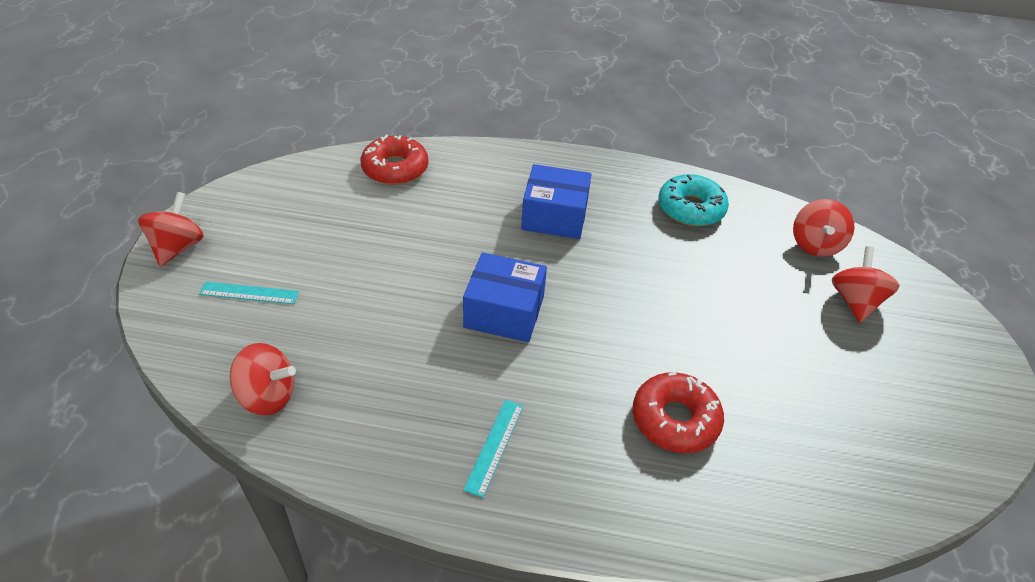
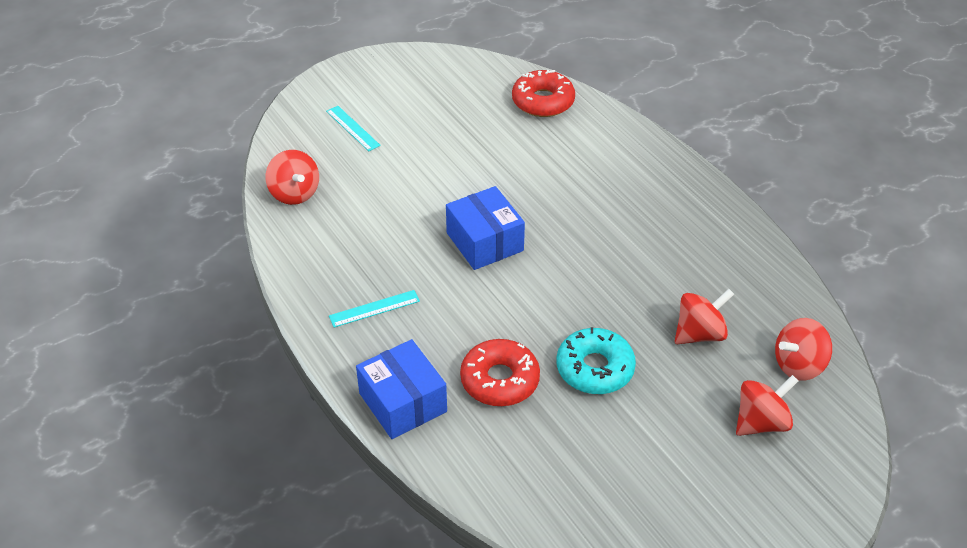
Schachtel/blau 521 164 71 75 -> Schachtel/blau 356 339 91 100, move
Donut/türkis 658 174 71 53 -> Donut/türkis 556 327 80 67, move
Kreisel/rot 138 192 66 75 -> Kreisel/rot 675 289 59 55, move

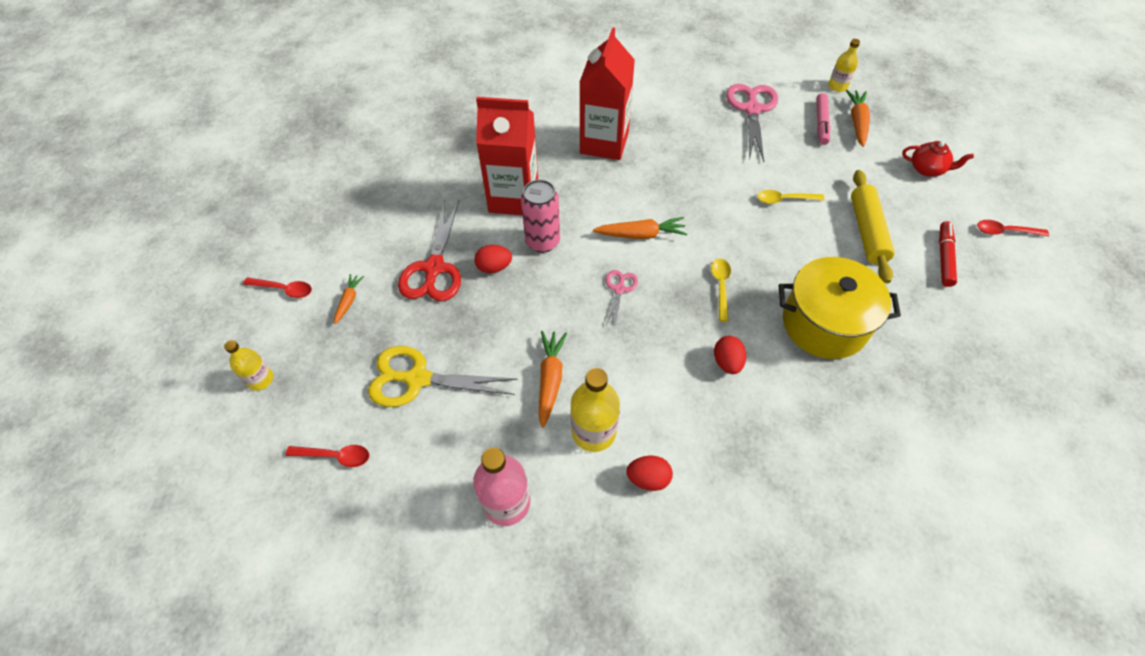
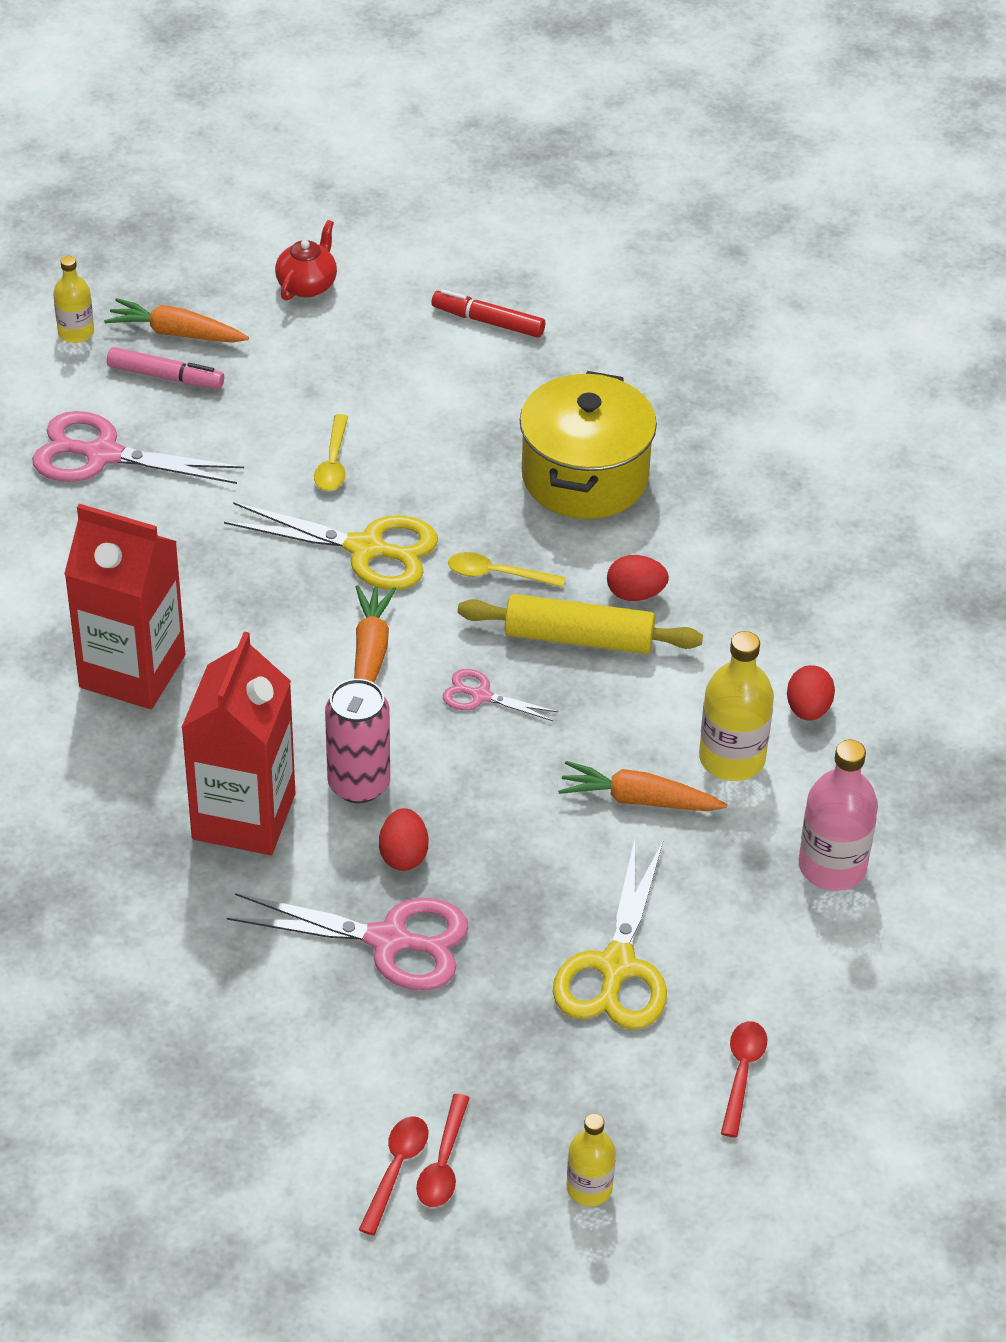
Nudelholz/gelb 851 170 44 113 -> Nudelholz/gelb 458 594 245 60, move
Schere/rot 398 200 63 101 -> Schere/rosa 227 893 242 98
Löffel/rot 977 220 72 16 -> Löffel/rot 416 1094 54 113, move
Karotte/orange 334 274 30 50 -> none
none -> Schere/gelb 224 502 214 88

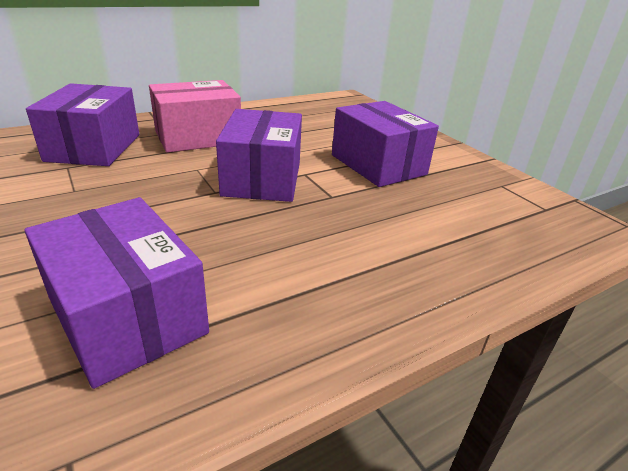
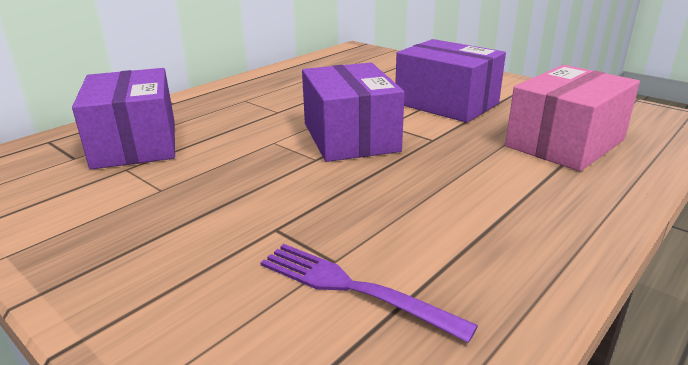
Schachtel/rosa 149 80 92 73 -> Schachtel/rosa 505 65 135 106, move
Schachtel/lila 25 197 184 192 -> Gabel/lila 260 244 218 99

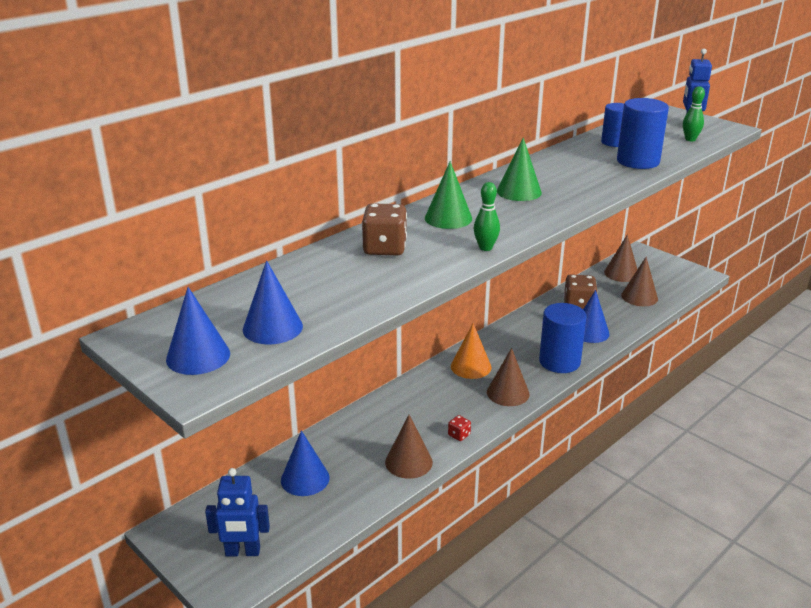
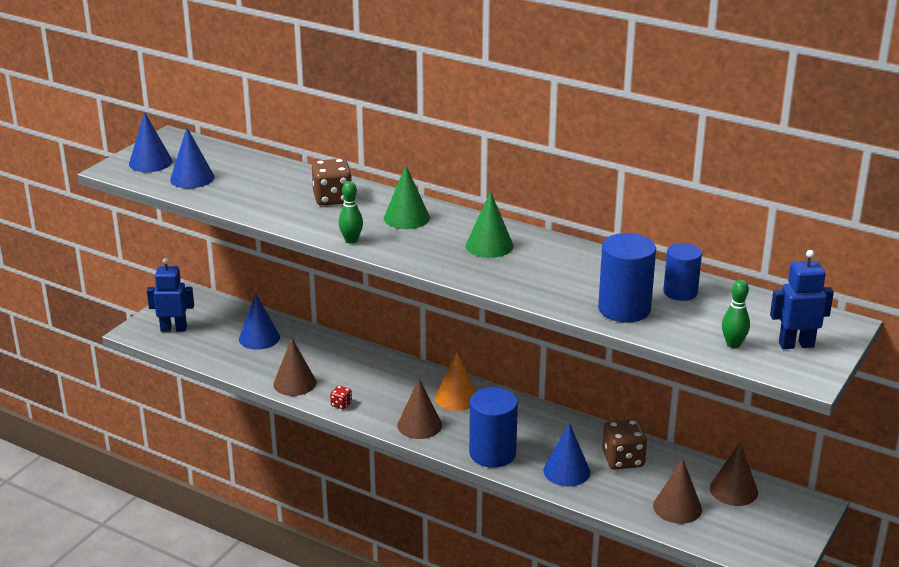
Roboter/blau 205 468 65 89 -> Roboter/blau 147 258 47 74, 105 degrees clockwise

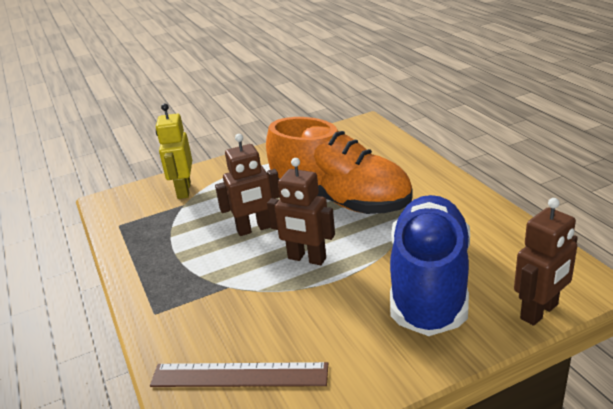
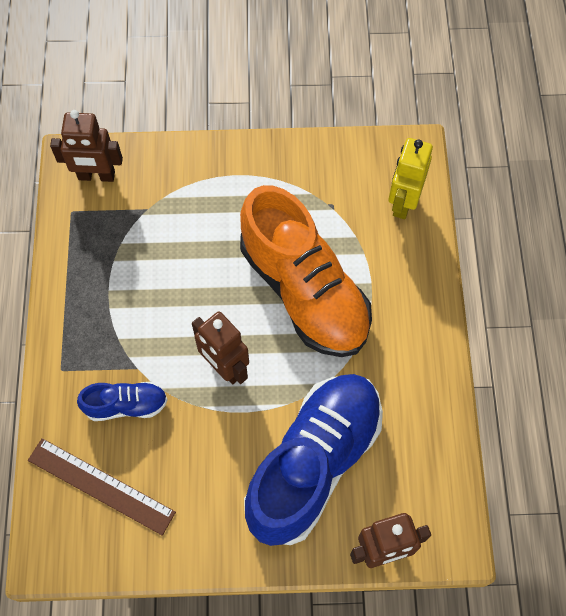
Roboter/gelb 156 104 36 95 -> Roboter/gelb 388 138 45 81, move
Roboter/braun 215 134 65 102 -> Roboter/braun 50 110 73 72, move
none -> Schuh/blau 77 382 91 39

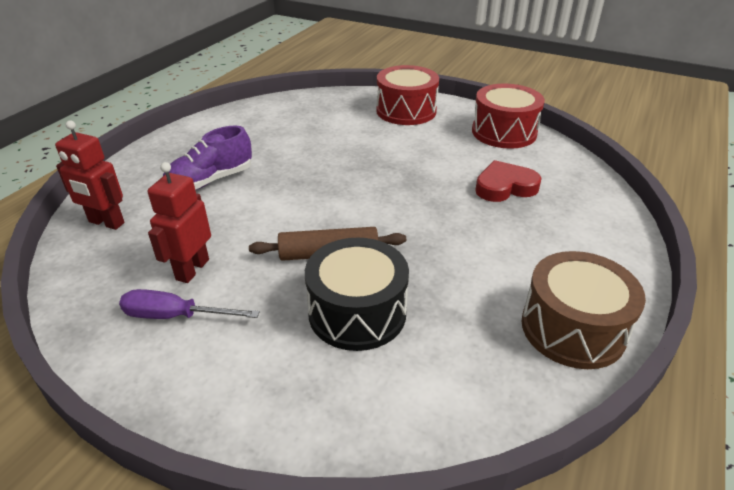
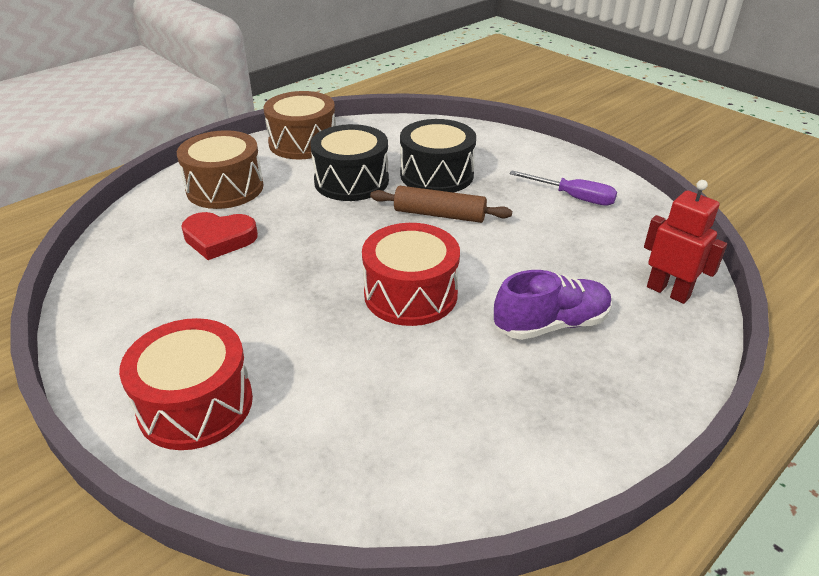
Trommel/rot 472 84 73 65 -> Trommel/rot 362 223 98 103, move
Roboter/rot 148 162 63 121 -> none
none -> Trommel/schwarz 310 124 79 77
none -> Trommel/braun 177 130 87 79

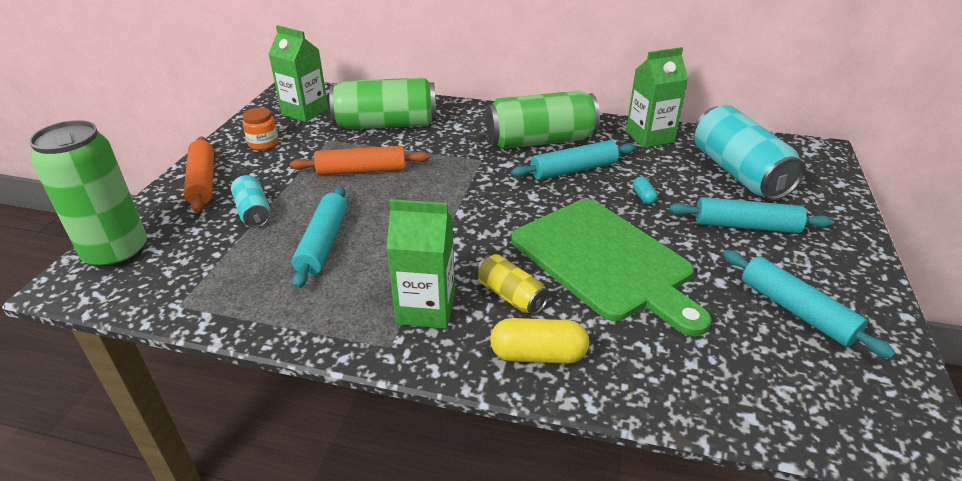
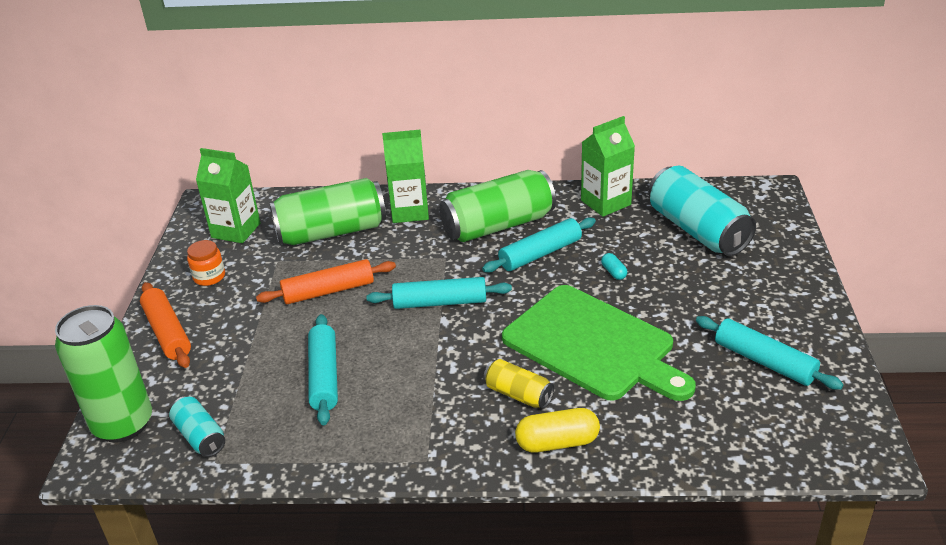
Dose/türkis 231 175 39 53 -> Dose/türkis 169 396 56 61, move
Nudelholz/türkis 669 197 164 36 -> Nudelholz/türkis 366 277 146 32, move
Getränkekarton/grün 387 199 68 130 -> Getränkekarton/grün 382 130 47 93, move

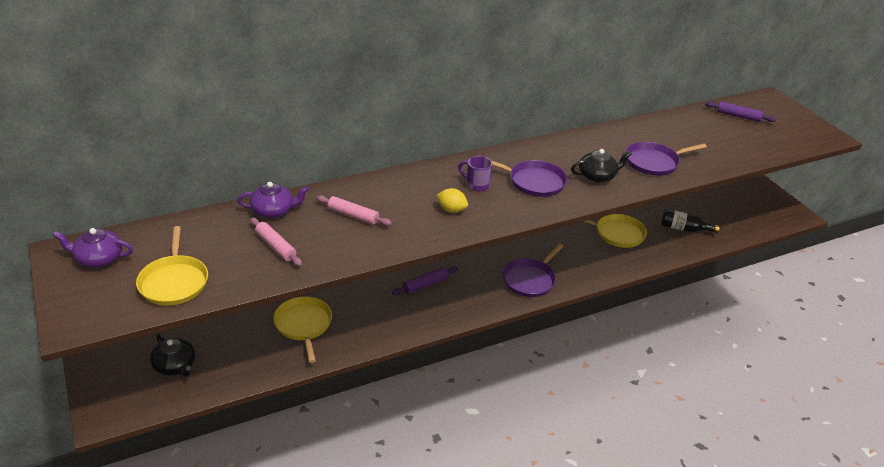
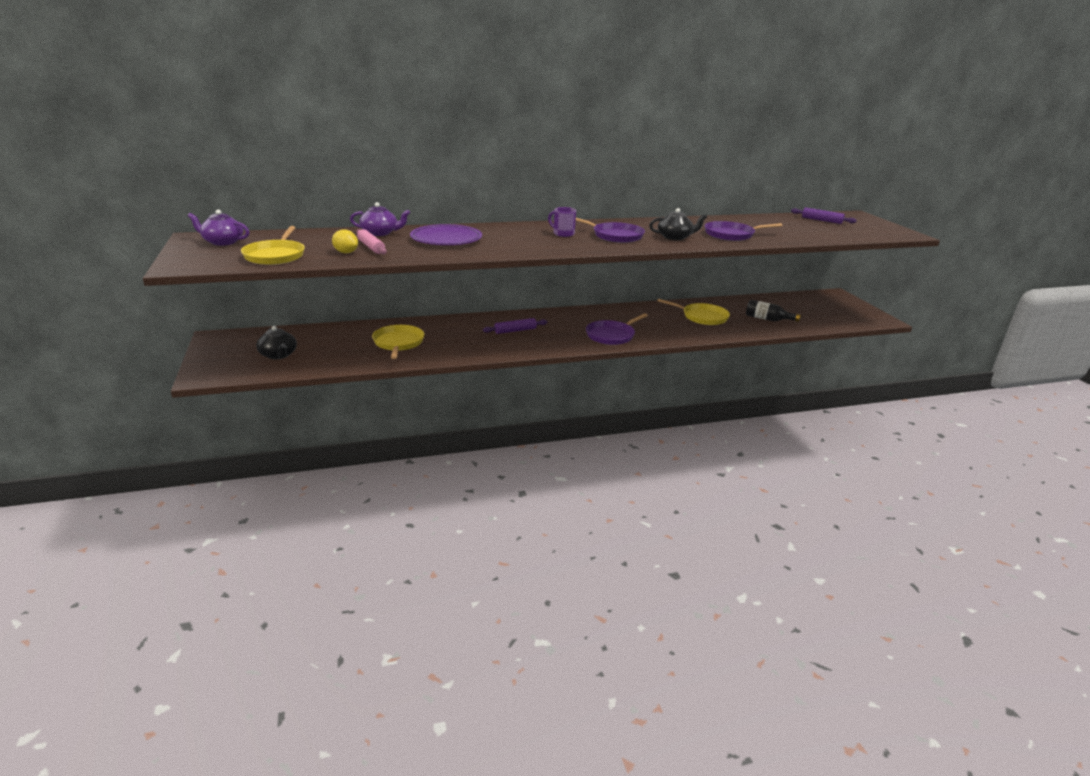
Zitrone/gelb 436 188 32 25 -> Zitrone/gelb 332 229 26 24, move
Nudelholz/rosa 316 195 76 31 -> Teller/lila 410 224 72 21

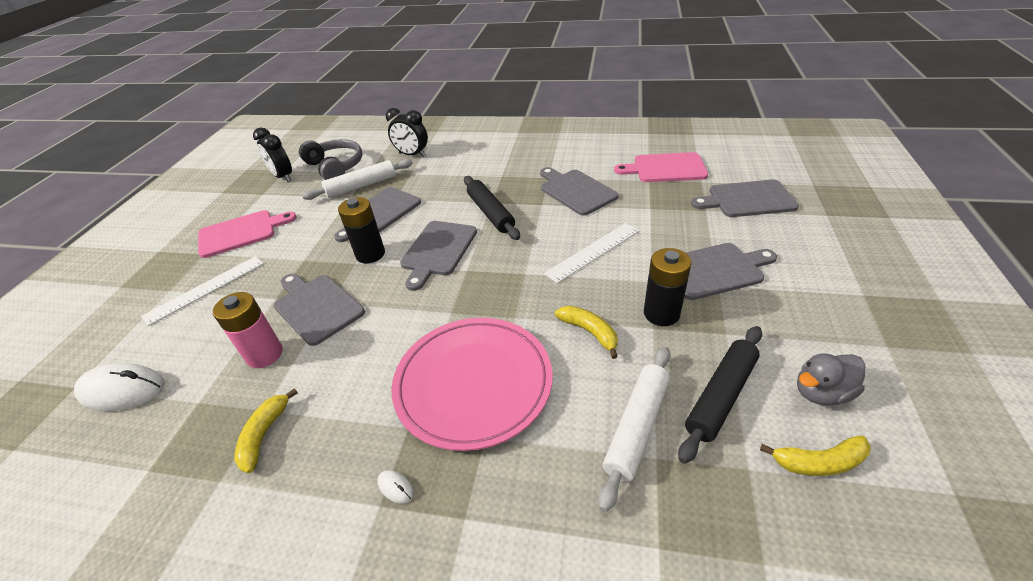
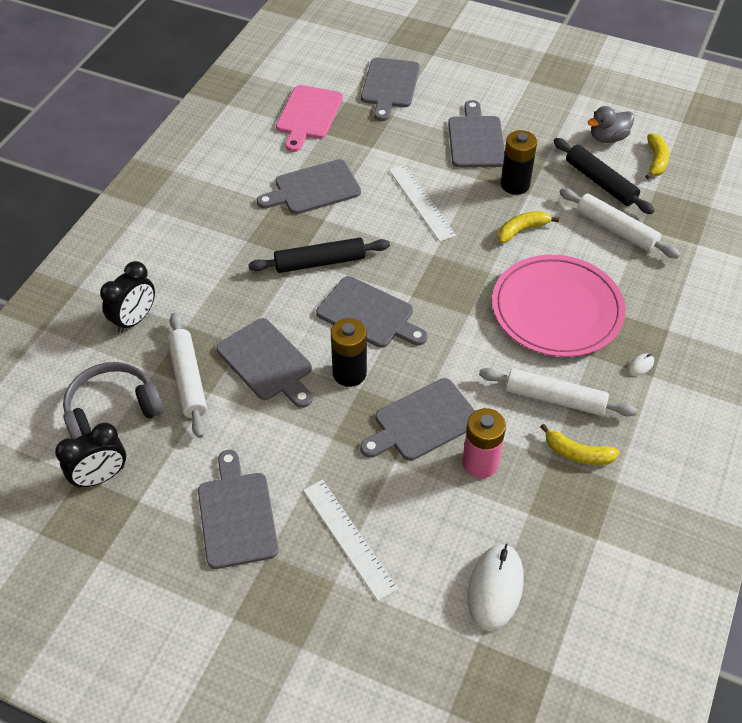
Schneidebrett/rosa 198 210 99 48 -> Schneidebrett/grau 198 450 81 119
Ente/grau 797 353 68 53 -> Ente/grau 588 106 46 37, 75 degrees clockwise
none -> Nudelholz/weiß 479 368 158 48

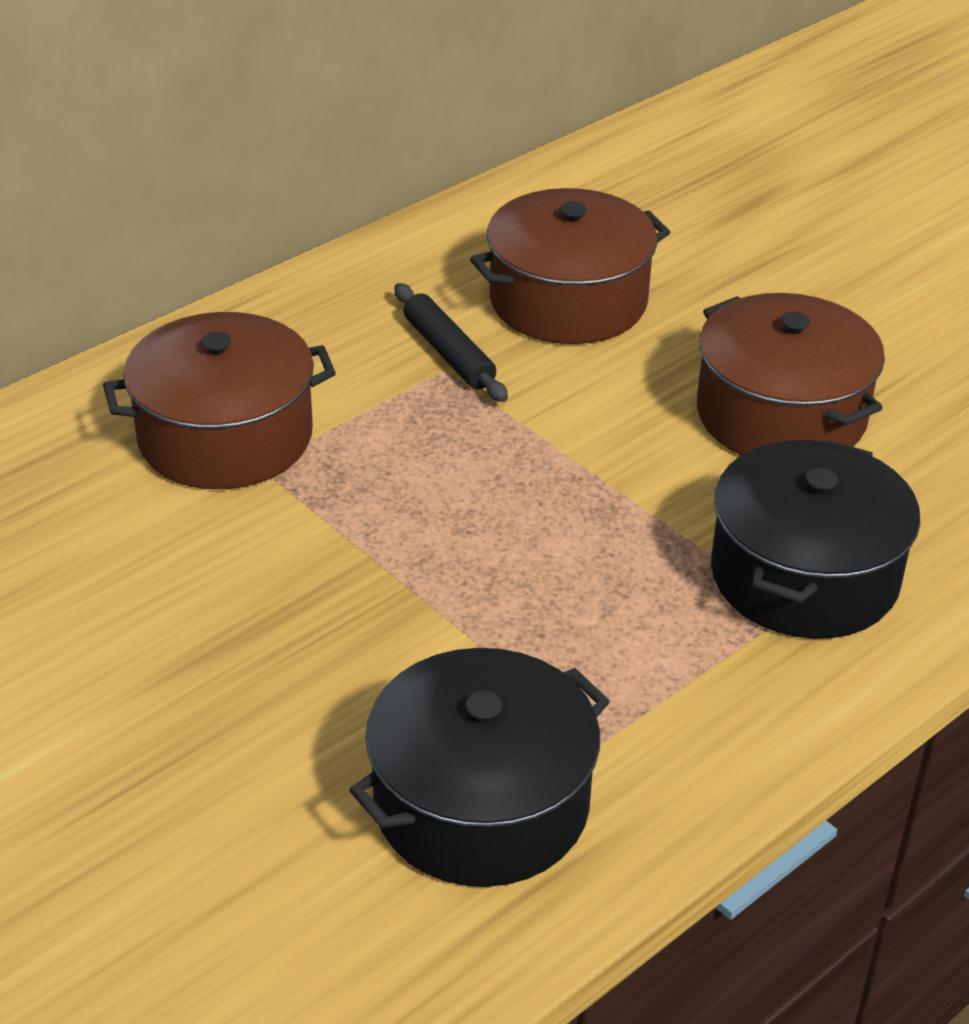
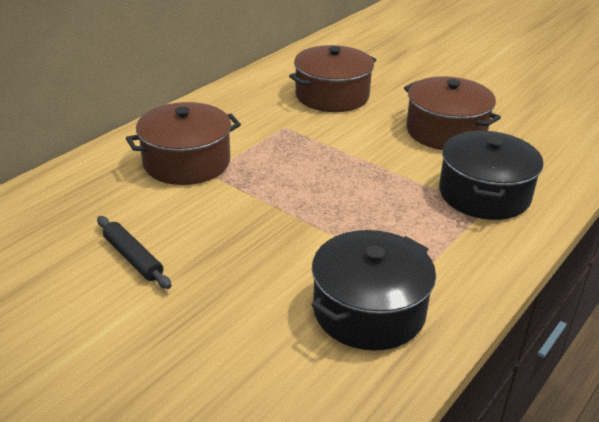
Nudelholz/schwarz 394 283 114 119 -> Nudelholz/schwarz 97 216 74 73, move

